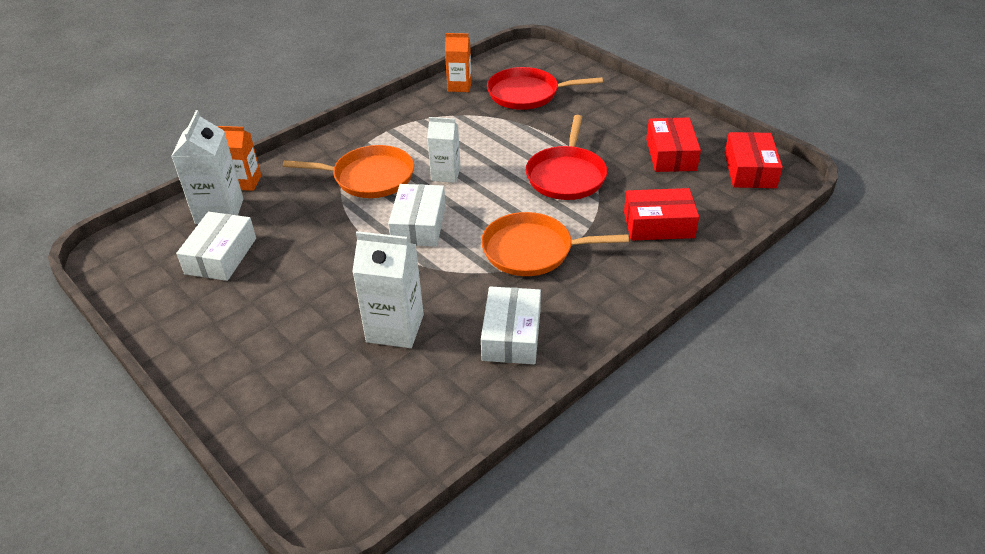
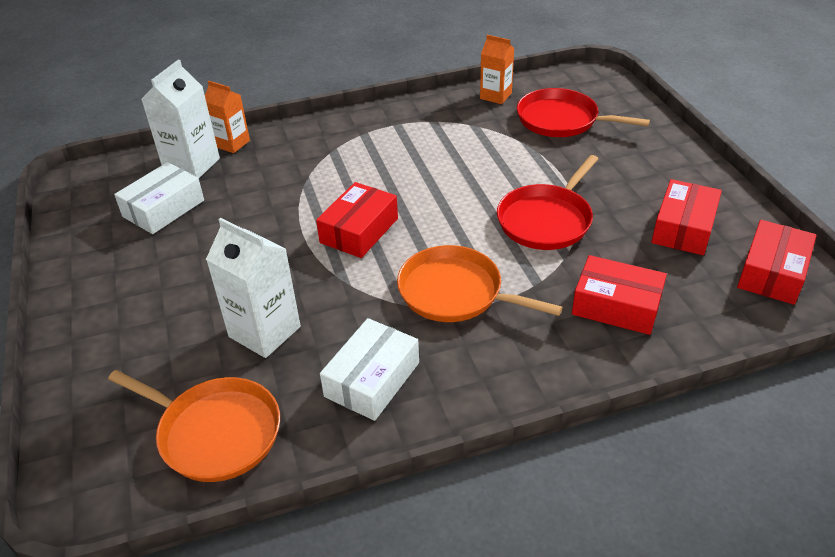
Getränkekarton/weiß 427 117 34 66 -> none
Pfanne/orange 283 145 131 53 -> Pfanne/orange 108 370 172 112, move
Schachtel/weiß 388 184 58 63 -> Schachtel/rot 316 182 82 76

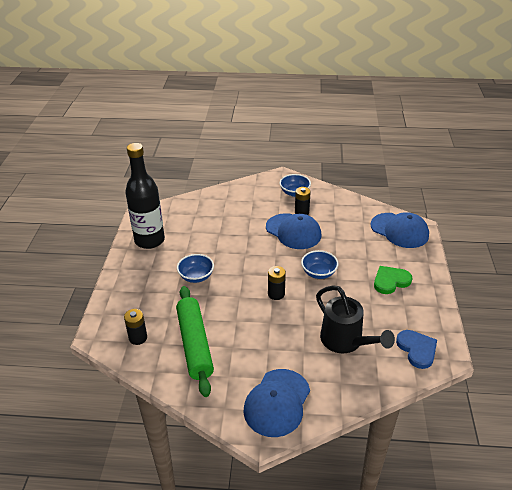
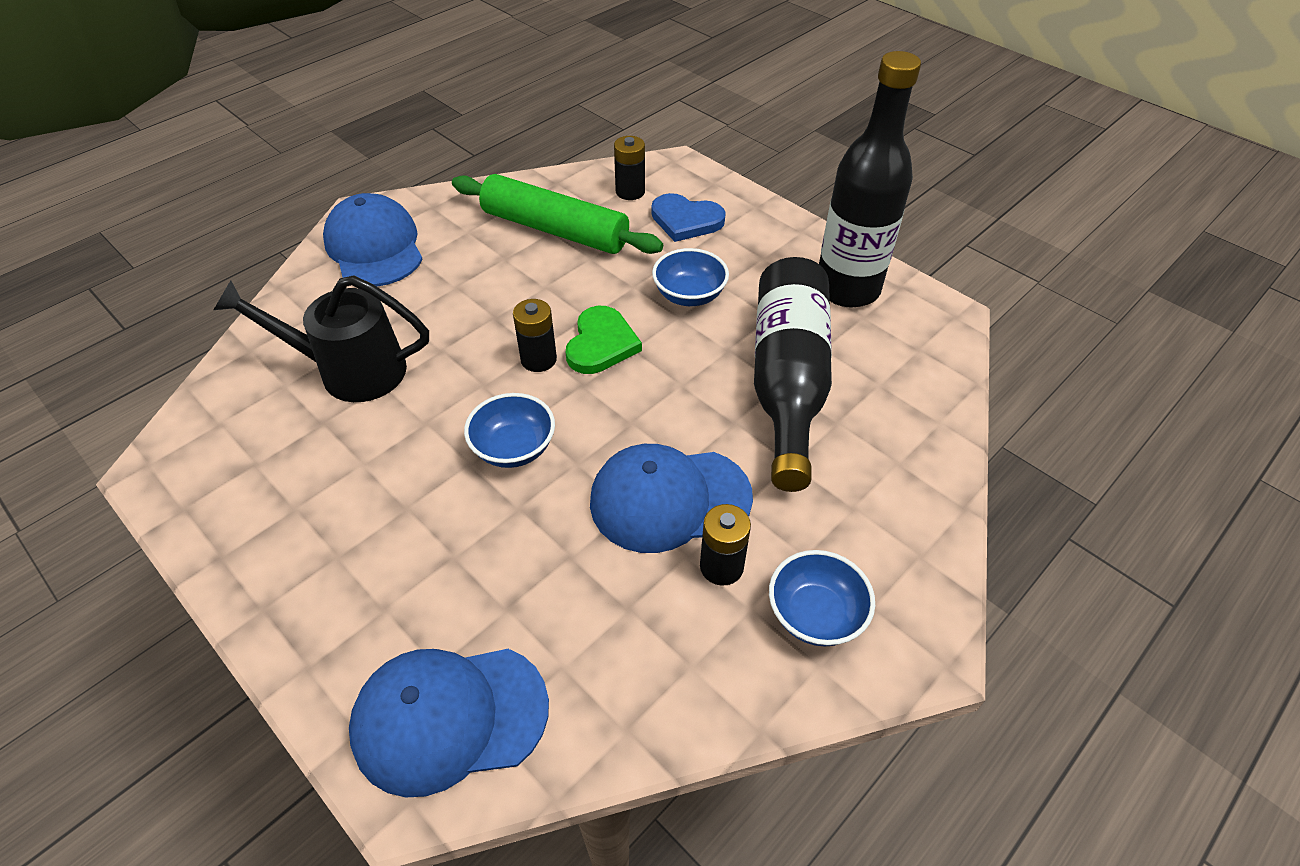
Herz/grün 374 266 39 28 -> Herz/grün 566 306 76 68, move
Herz/blau 396 330 41 39 -> Herz/blau 652 193 74 49, move
none -> Flasche/schwarz 754 257 78 235

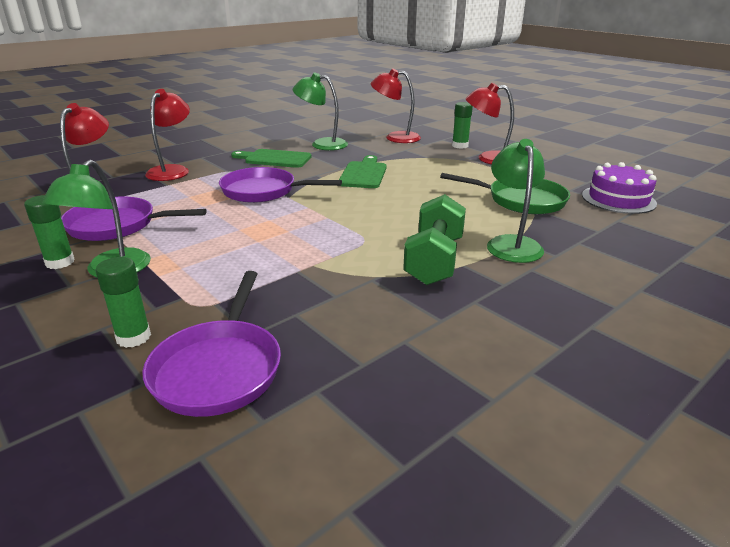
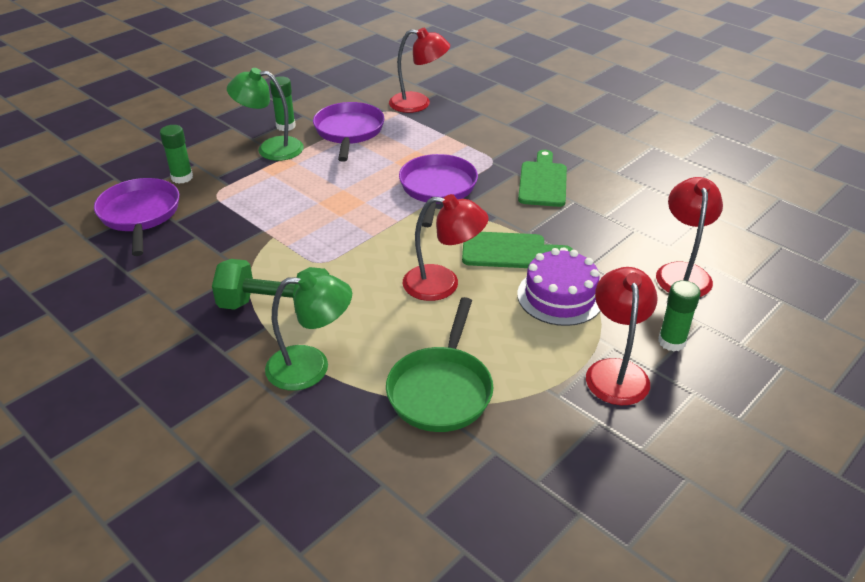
Lampe/grün 293 72 55 78 -> none
Lampe/rot 145 89 45 92 -> Lampe/rot 403 194 85 107, move
Kuchen/lila 582 162 75 52 -> Kuchen/lila 517 248 84 78, move
Pfanne/lila 142 271 139 146 -> Pfanne/lila 94 178 85 78, 75 degrees clockwise

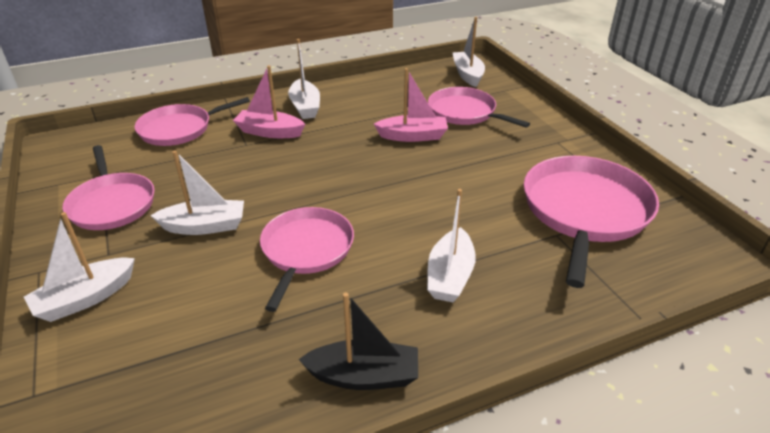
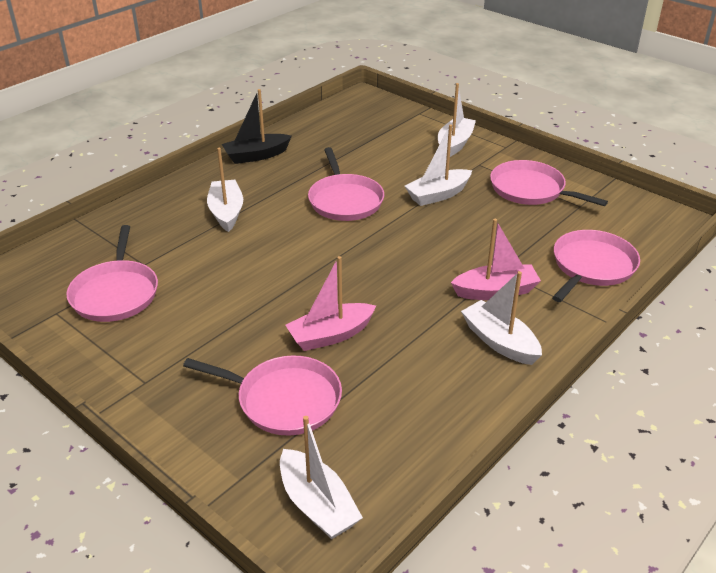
Pfanne/rosa 524 156 135 132 -> Pfanne/rosa 66 225 92 97, x0.67

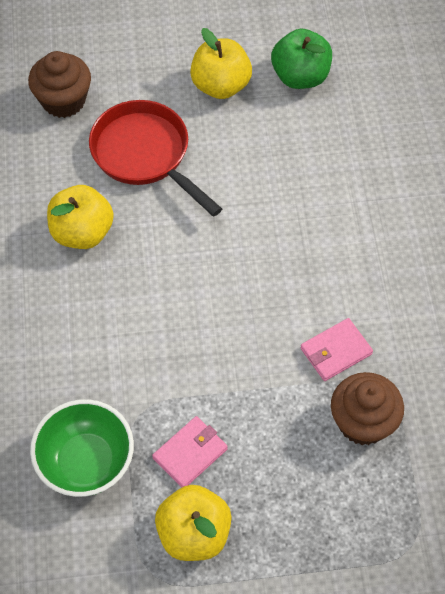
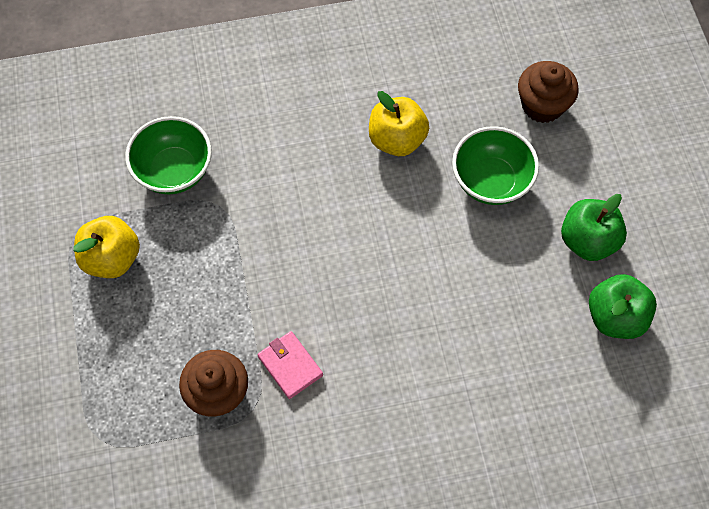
Apfel/gelb 190 28 62 71 -> Apfel/grün 561 194 66 67
Pfanne/rot 89 100 133 117 -> Schüssel/grün 452 126 87 79
Geldbörse/rosa 152 416 76 72 -> none

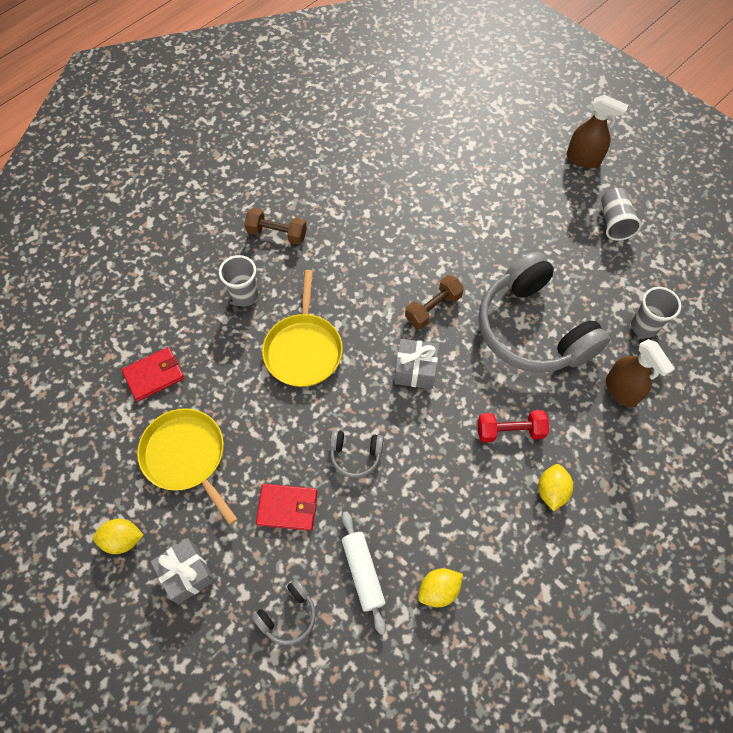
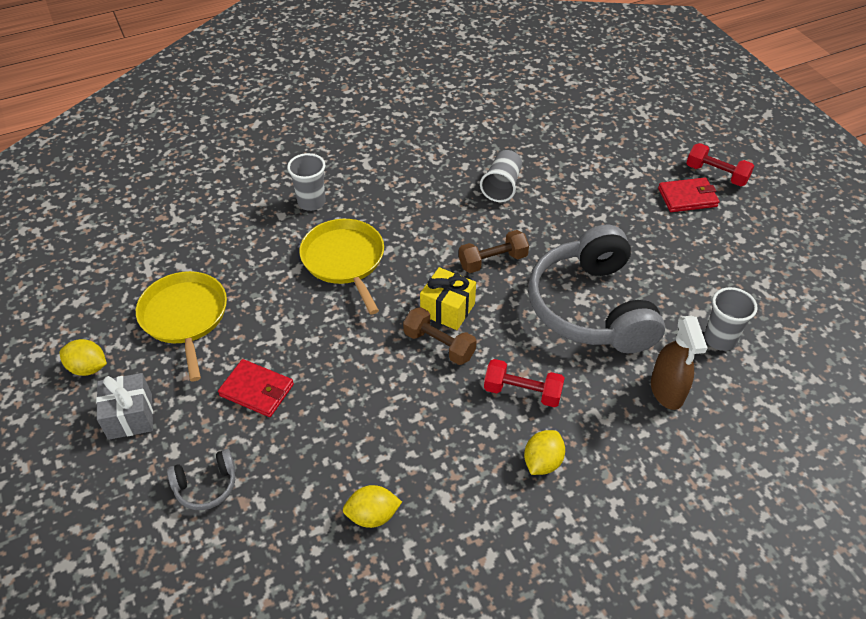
Sprühflasche/braun 567 95 62 73 -> Hantel/rot 686 143 68 44
Becher/grau 601 188 41 53 -> Becher/grau 480 150 42 52, move
Hantel/braun 244 208 63 37 -> Hantel/braun 403 307 74 58, move
Pfanne/gelb 262 270 81 117 -> Pfanne/gelb 299 219 85 95, 135 degrees clockwise
Geschenk/grau 395 339 44 50 -> Geschenk/gelb 420 267 56 63
Geldbörse/rot 122 347 62 55 -> Geldbörse/rot 658 177 61 35, move
Kopfhörer/grau 330 430 54 48 -> none
Nudelholz/weiß 342 511 44 124 -> none

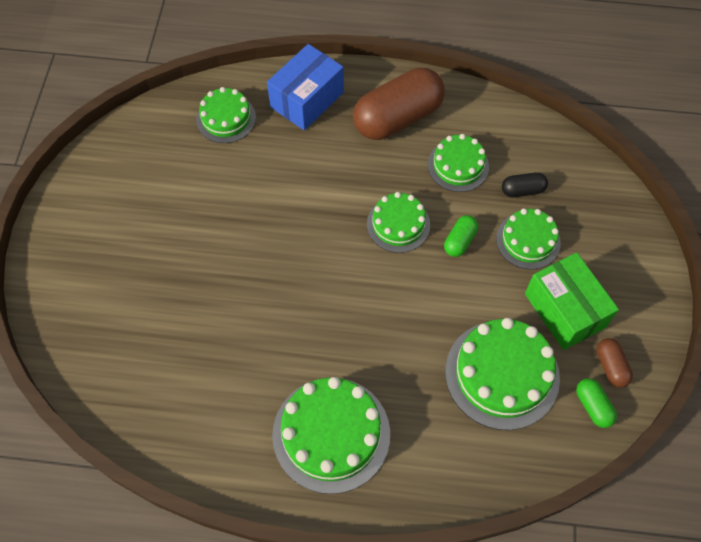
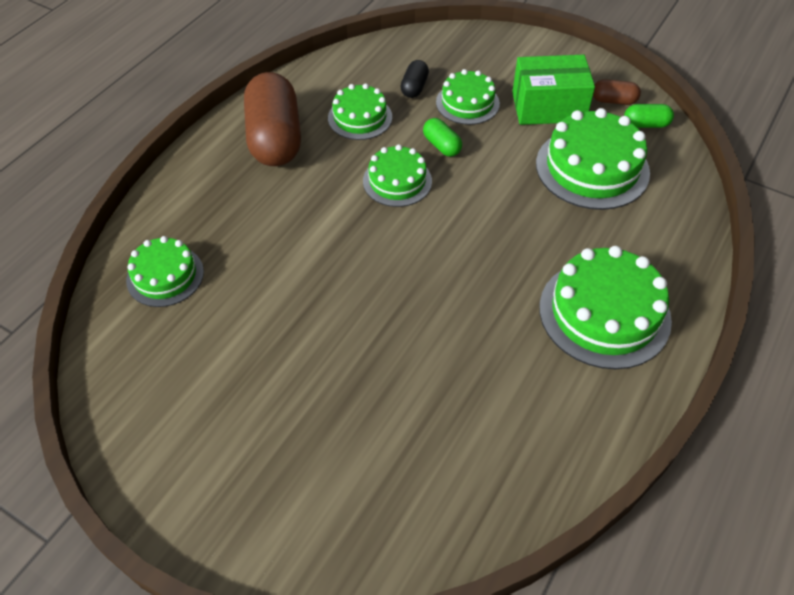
Schachtel/blau 267 44 77 86 -> none

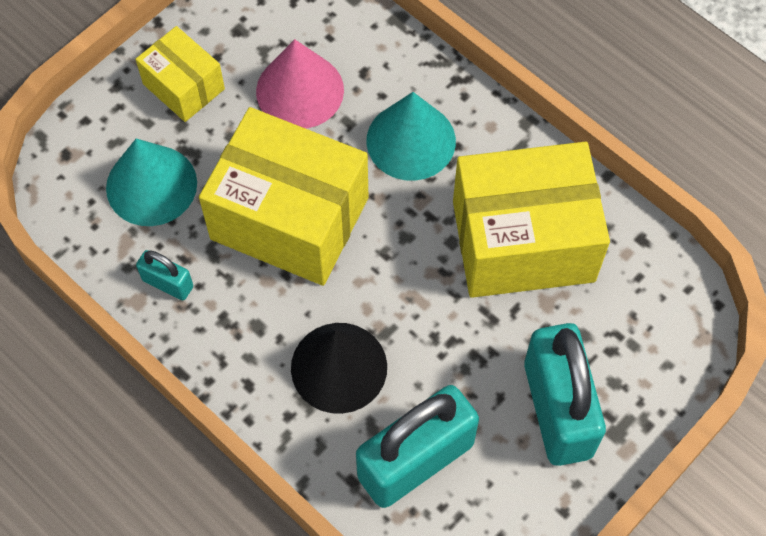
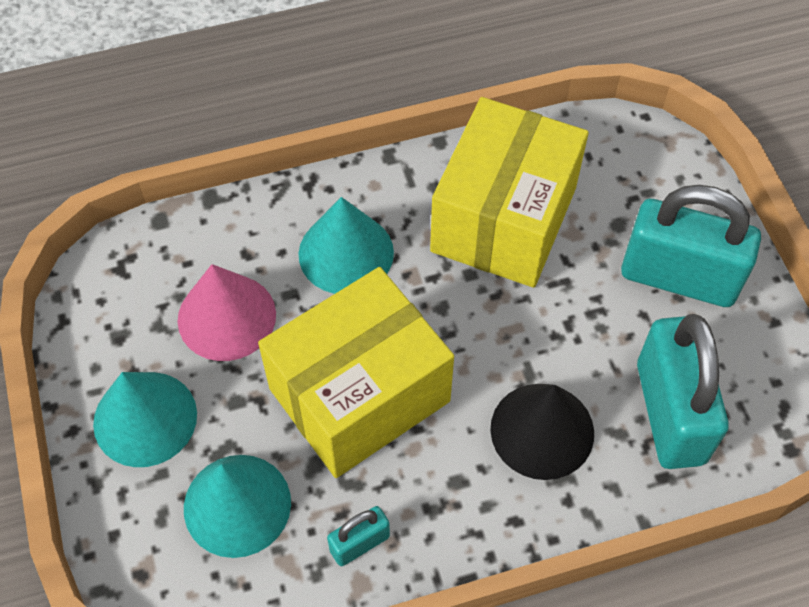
Schachtel/gelb 136 26 89 96 -> Kegel/türkis 93 372 104 95

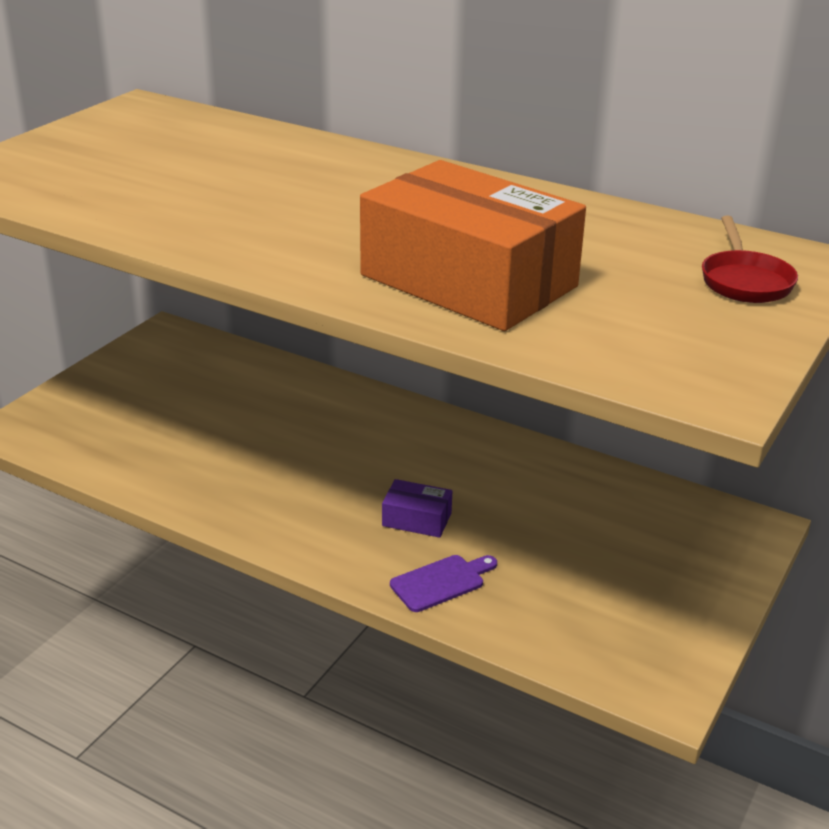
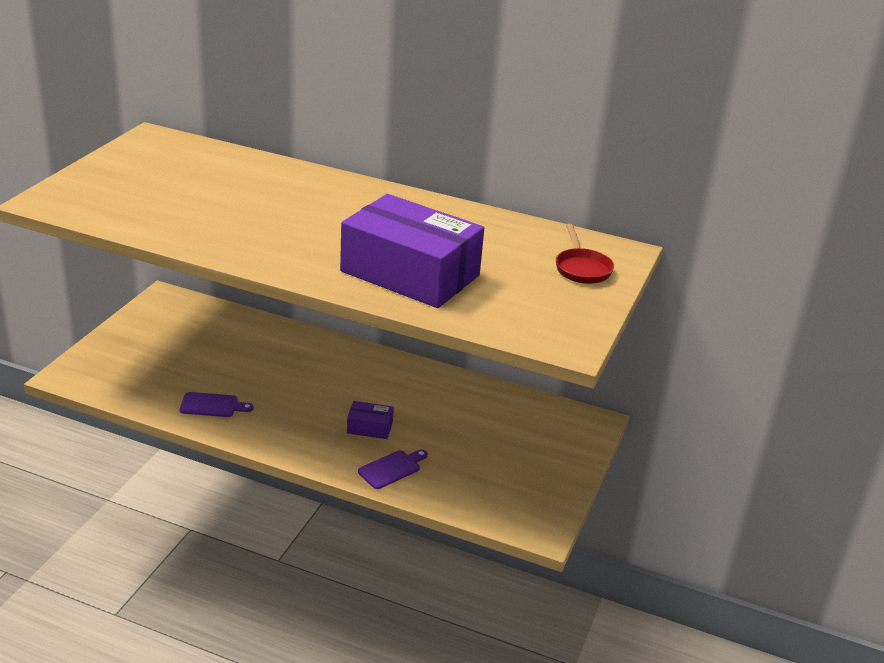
Schachtel/orange 360 160 226 171 -> Schachtel/lila 340 194 144 114
none -> Schneidebrett/lila 179 392 75 25

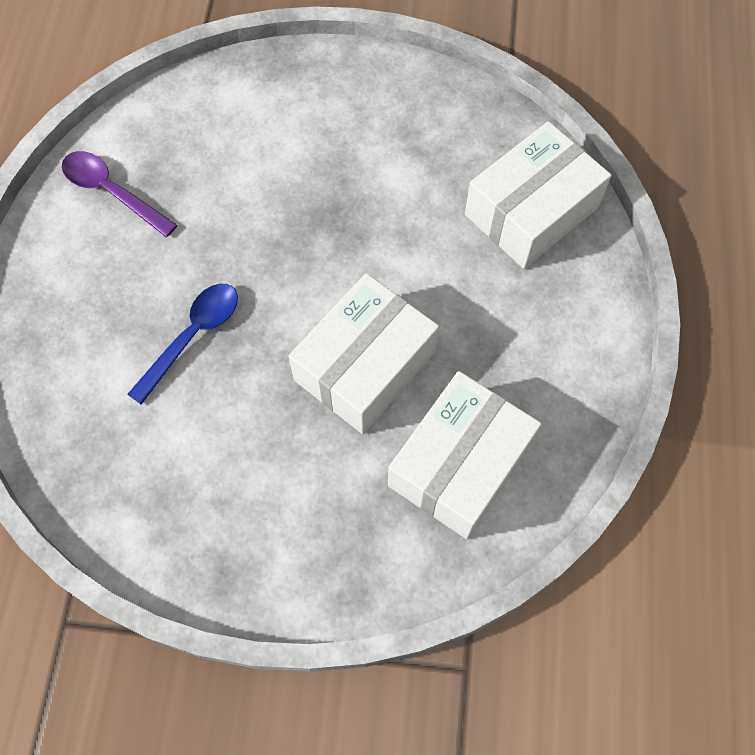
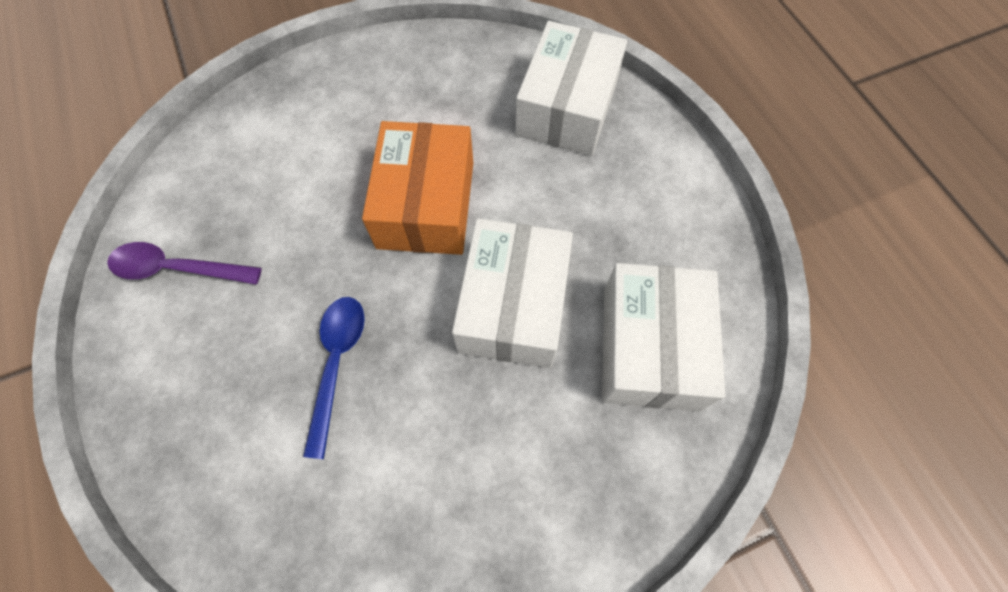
none -> Schachtel/orange 362 121 111 134

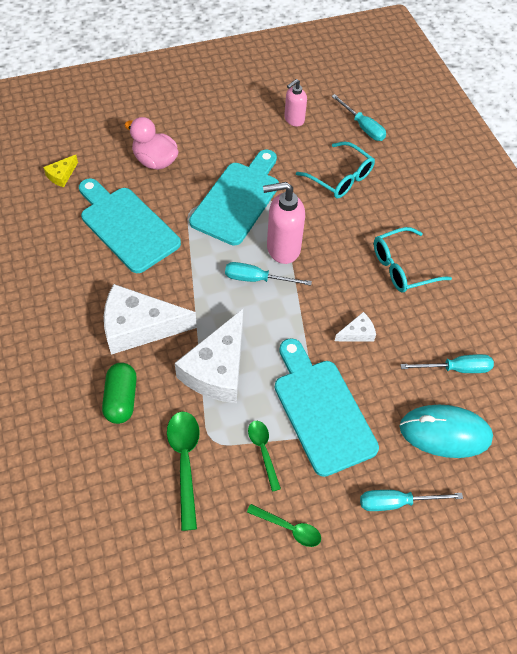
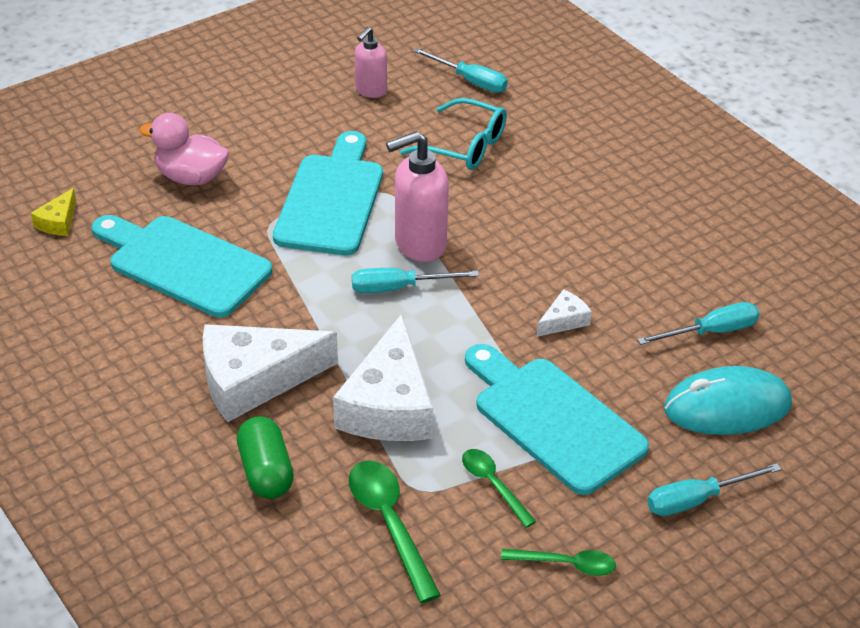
Brille/türkis 374 227 78 66 -> none

